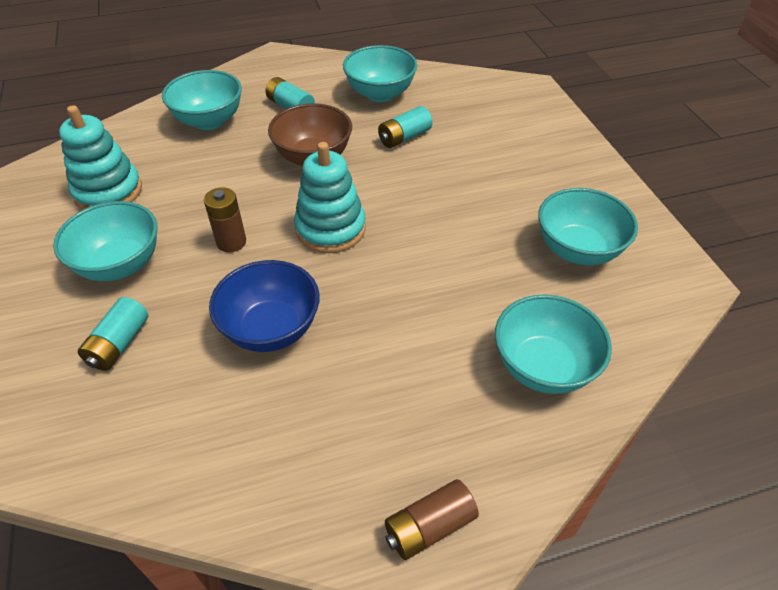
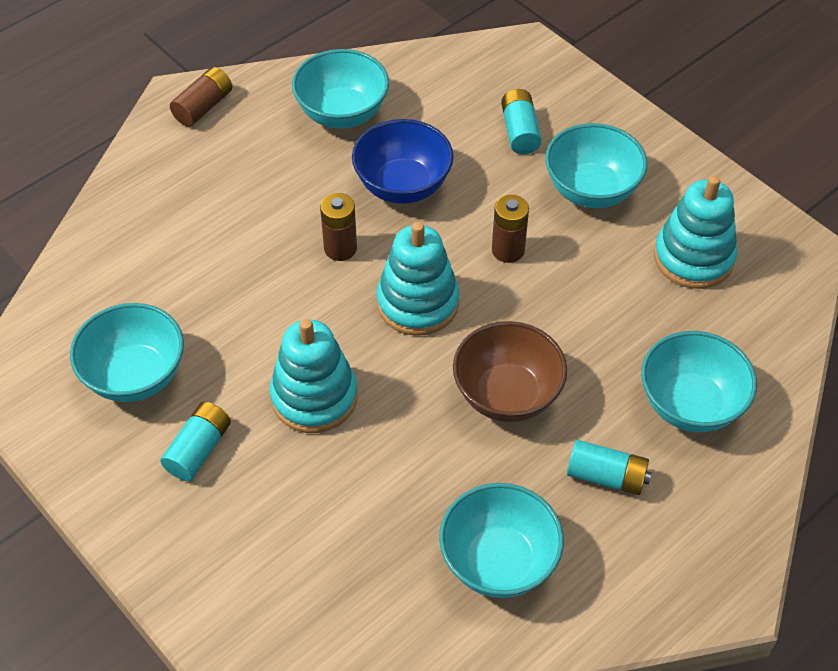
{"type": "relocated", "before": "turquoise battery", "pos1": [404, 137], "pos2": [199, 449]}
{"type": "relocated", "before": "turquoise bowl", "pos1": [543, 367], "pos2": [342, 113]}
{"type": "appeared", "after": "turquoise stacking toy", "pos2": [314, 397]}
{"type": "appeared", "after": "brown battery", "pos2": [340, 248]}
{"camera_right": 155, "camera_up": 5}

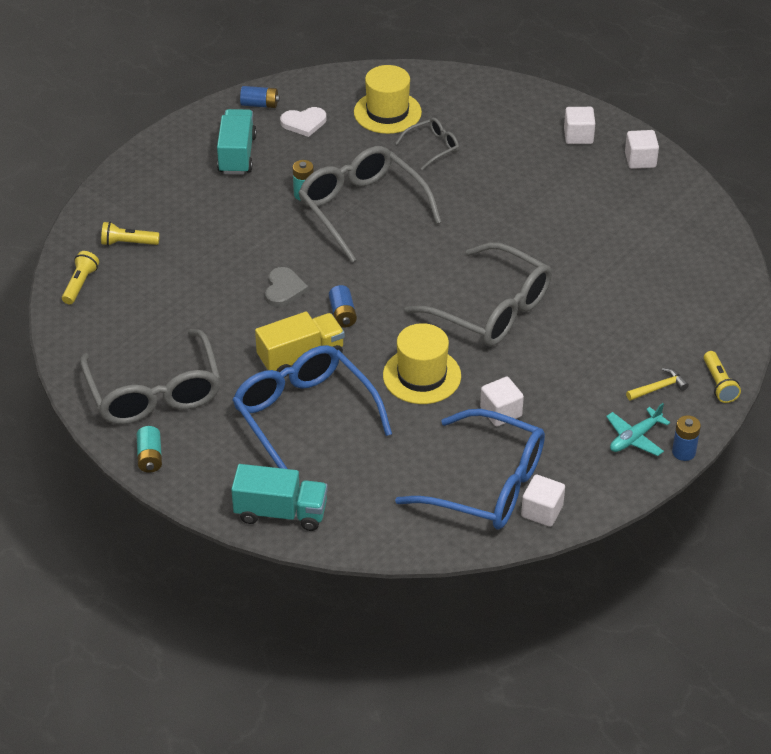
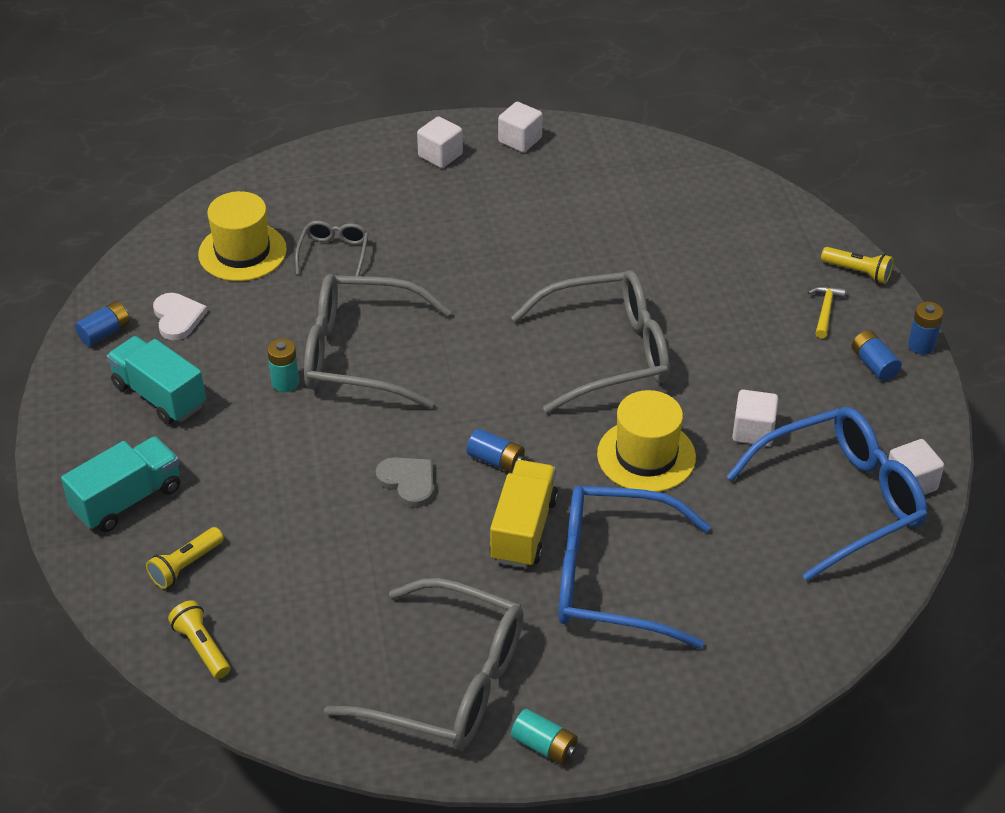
{"type": "relocated", "before": "turquoise truck", "pos1": [281, 512], "pos2": [127, 500]}
{"type": "spun", "before": "white heart", "pos1": [304, 123], "pos2": [178, 318], "turn": -45}
{"type": "exchanged", "before": "turquoise plane", "after": "blue battery", "pos1": [634, 438], "pos2": [873, 364]}
{"camera_right": -50, "camera_up": 0}

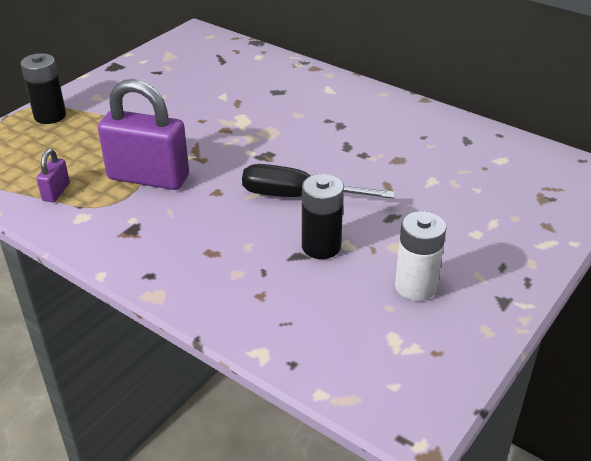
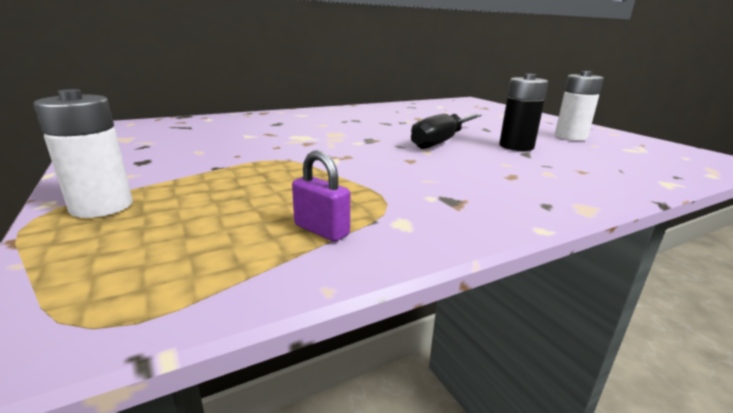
{"type": "colour", "before": "black battery", "after": "white battery", "pos1": [50, 116], "pos2": [102, 206]}
{"type": "missing", "before": "purple padlock", "pos1": [148, 178]}
{"camera_right": -65, "camera_up": -15}

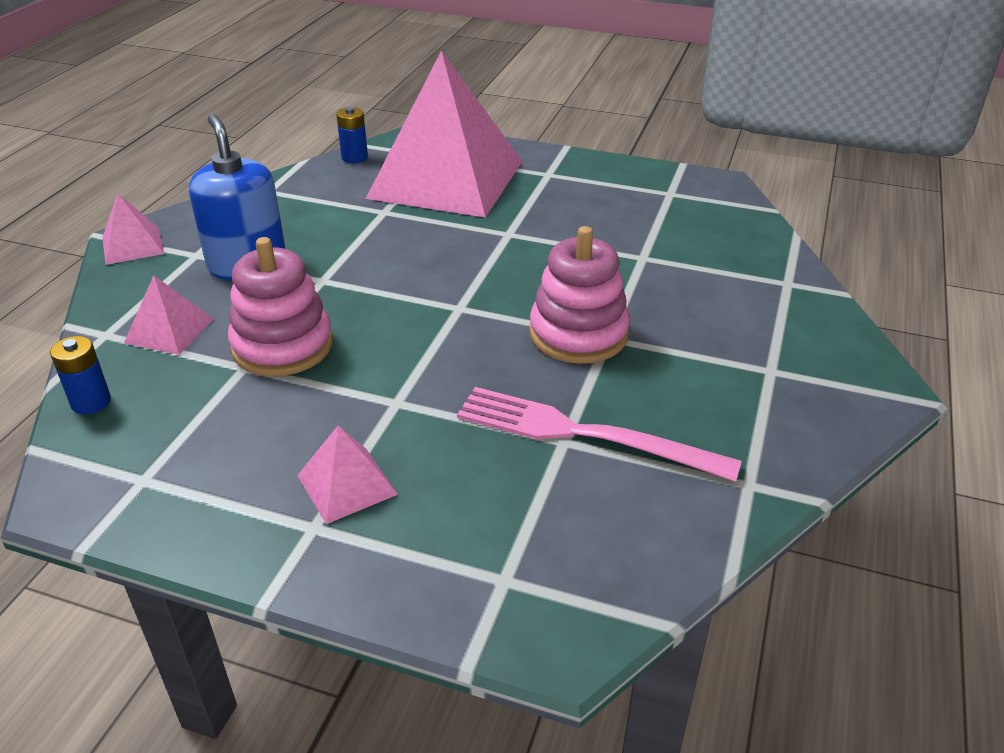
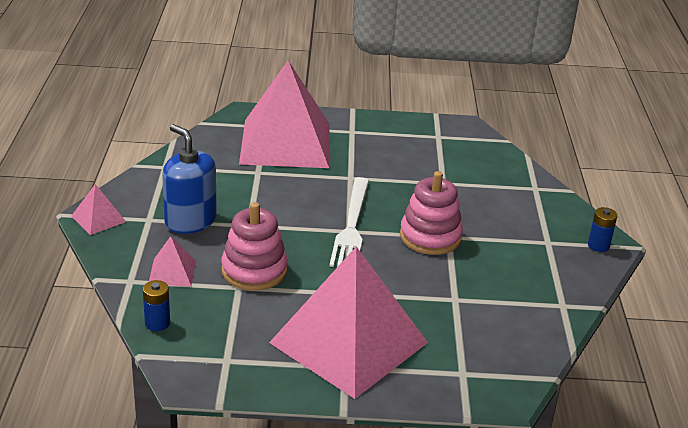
{"type": "size", "before": "pink pyramid", "pos1": [347, 484], "pos2": [348, 342], "scale": 2.49}
{"type": "relocated", "before": "blue battery", "pos1": [354, 157], "pos2": [598, 246]}
{"type": "missing", "before": "pink fork", "pos1": [584, 434]}
{"type": "appeared", "after": "white fork", "pos2": [351, 226]}
{"camera_right": -20, "camera_up": -5}

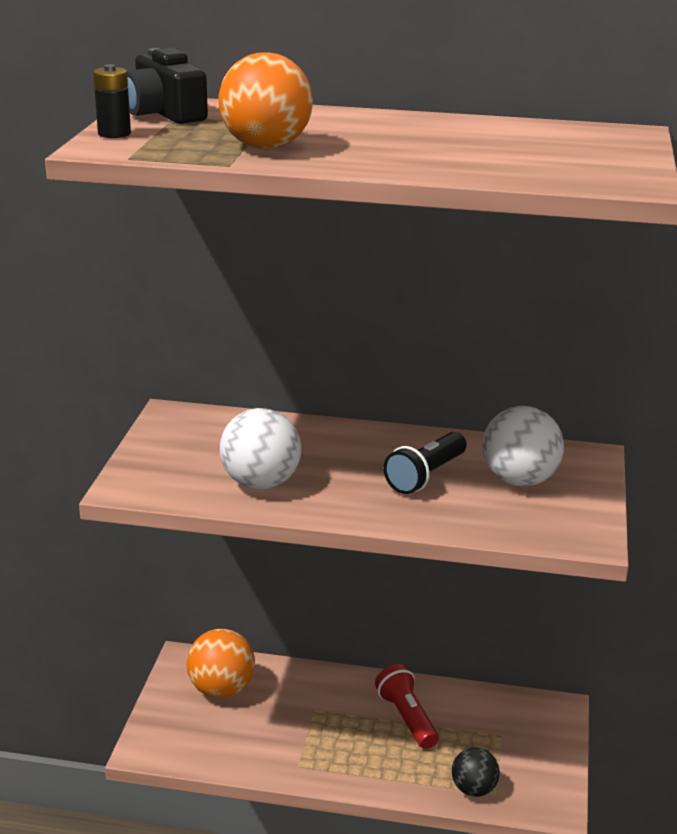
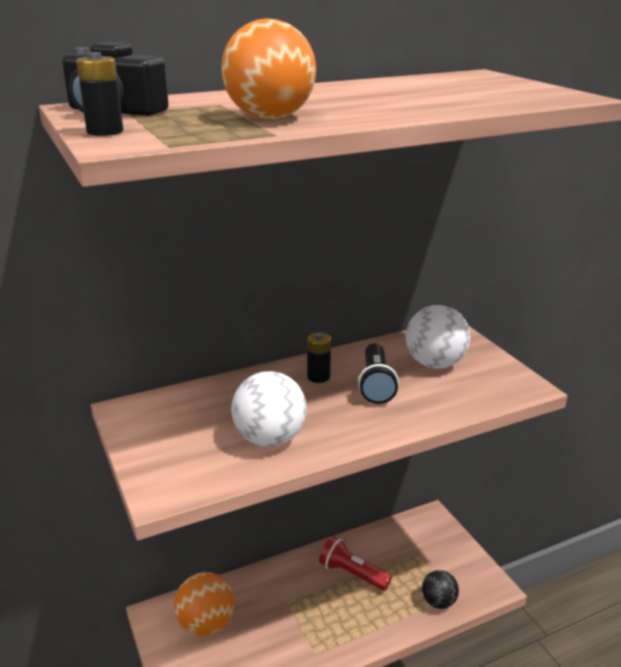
{"type": "appeared", "after": "black battery", "pos2": [318, 377]}
{"camera_right": -35, "camera_up": 0}

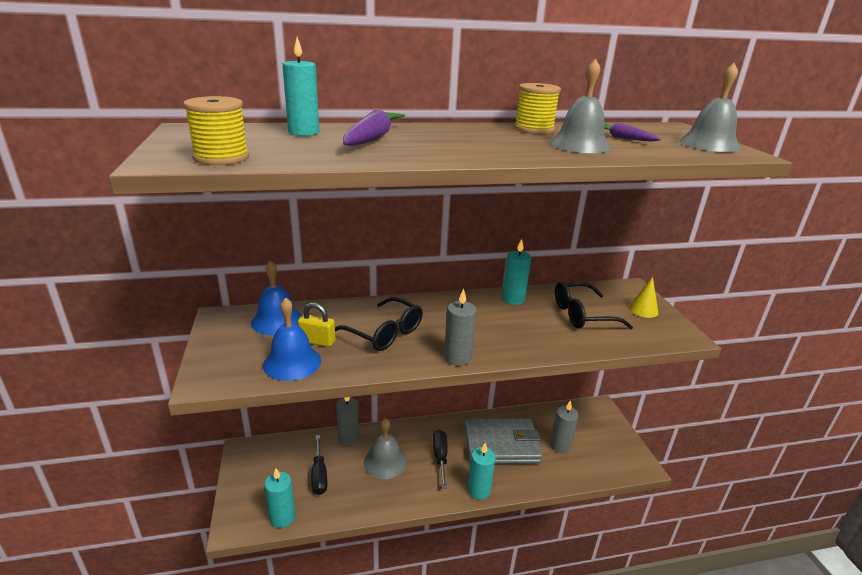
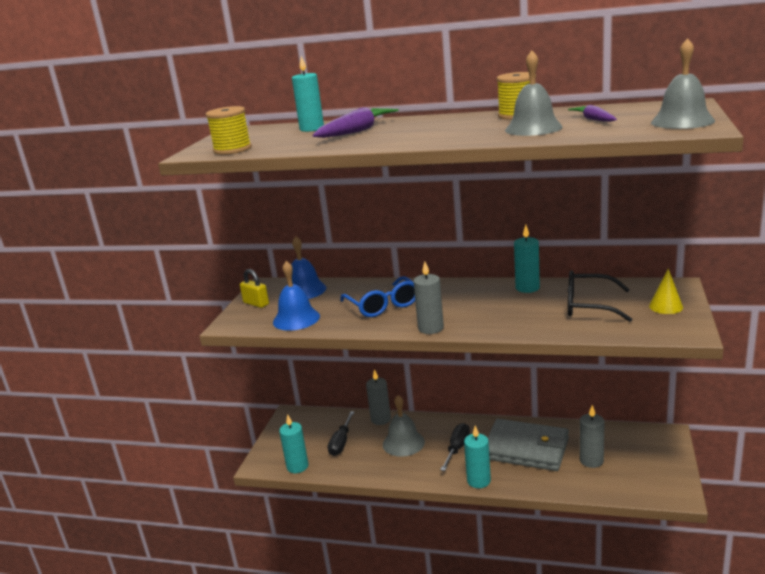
{"type": "relocated", "before": "yellow padlock", "pos1": [317, 341], "pos2": [256, 303]}
{"type": "colour", "before": "black glasses", "after": "blue glasses", "pos1": [385, 333], "pos2": [383, 305]}
{"camera_right": 30, "camera_up": -5}

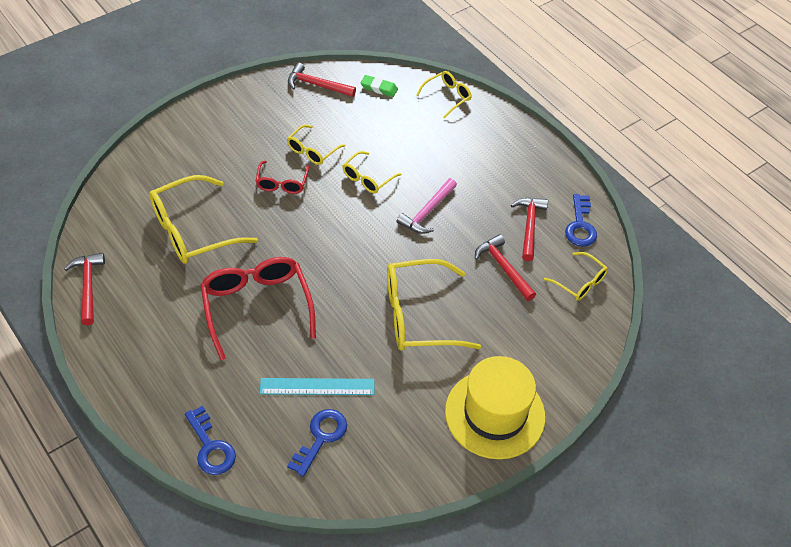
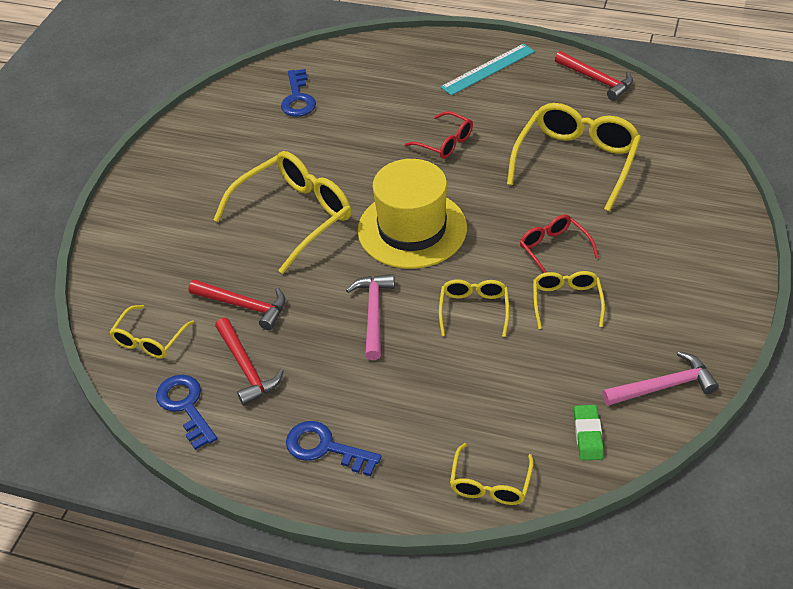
{"type": "relocated", "before": "blue key", "pos1": [211, 447], "pos2": [325, 447]}
{"type": "size", "before": "red glasses", "pos1": [257, 307], "pos2": [444, 142], "scale": 0.53}
{"type": "relocated", "before": "turquoise ruler", "pos1": [317, 386], "pos2": [488, 69]}
{"type": "colour", "before": "red hammer", "after": "pink hammer", "pos1": [317, 85], "pos2": [663, 386]}
{"type": "spun", "before": "green eraser", "pos1": [379, 88], "pos2": [588, 435], "turn": -75}
{"type": "relocated", "before": "yellow hat", "pos1": [495, 414], "pos2": [412, 229]}
{"type": "spun", "before": "yellow glasses", "pos1": [579, 282], "pos2": [150, 340], "turn": -75}
{"camera_right": 150, "camera_up": -5}

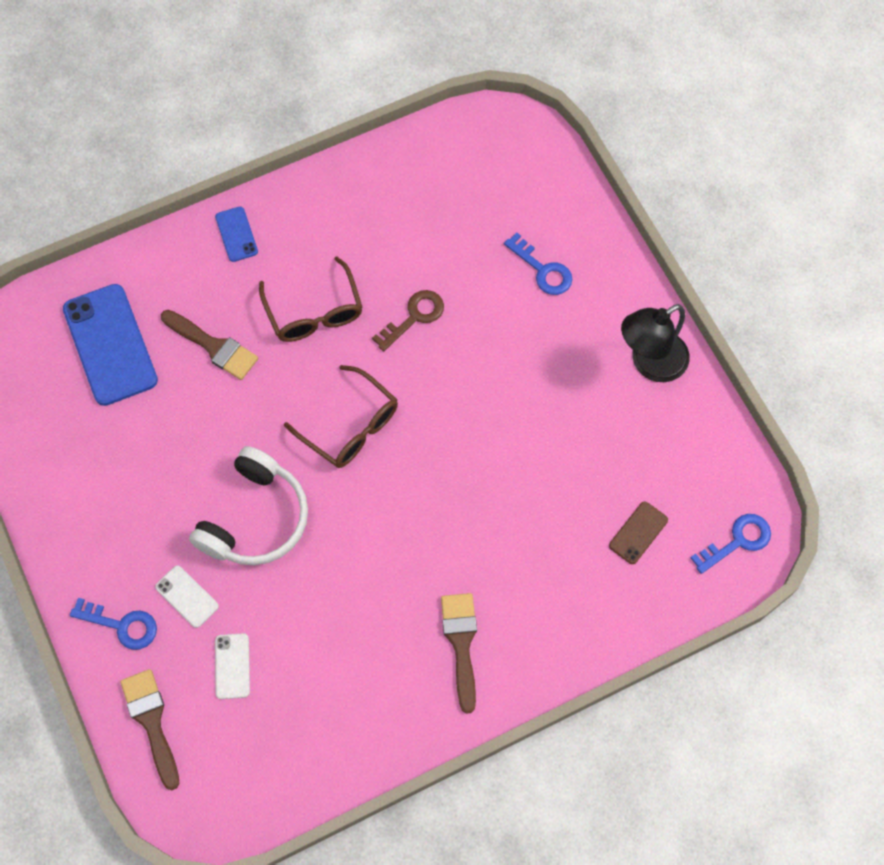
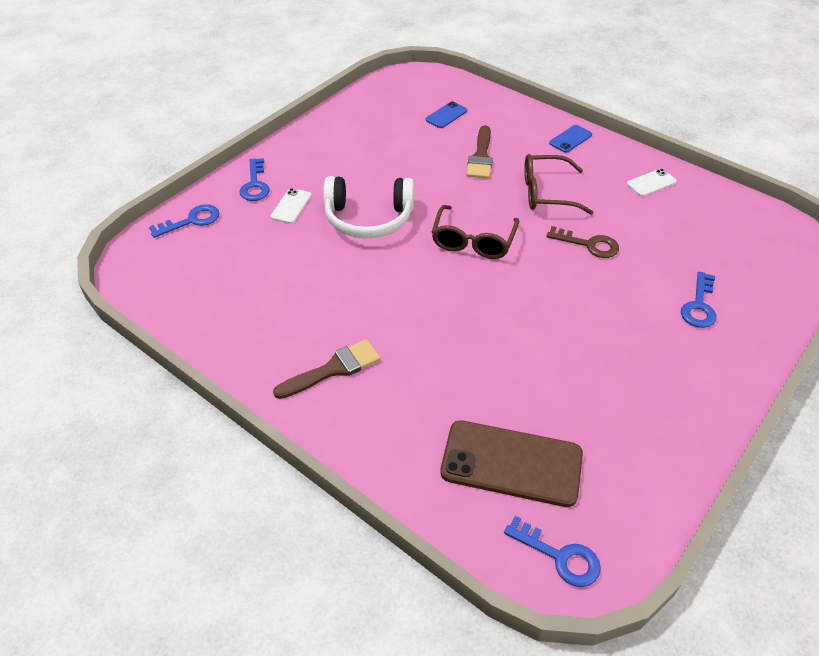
{"type": "size", "before": "blue phone", "pos1": [110, 345], "pos2": [446, 115], "scale": 0.48}
{"type": "exchanged", "before": "brown brush", "after": "blue key", "pos1": [151, 722], "pos2": [191, 221]}
{"type": "relocated", "before": "white phone", "pos1": [232, 666], "pos2": [651, 183]}
{"type": "spun", "before": "brown glasses", "pos1": [314, 312], "pos2": [546, 193], "turn": 45}
{"type": "size", "before": "brown phone", "pos1": [638, 533], "pos2": [511, 463], "scale": 2.07}
{"type": "missing", "before": "black lamp", "pos1": [650, 363]}
{"camera_right": 65, "camera_up": -20}

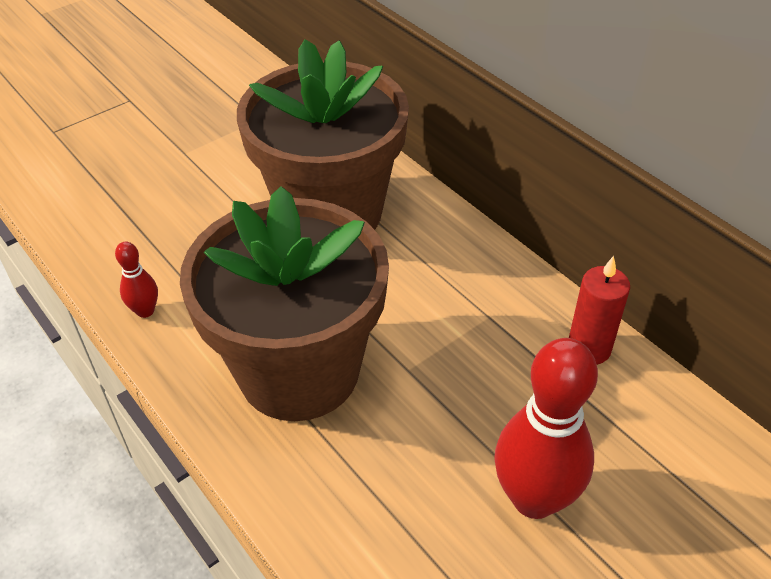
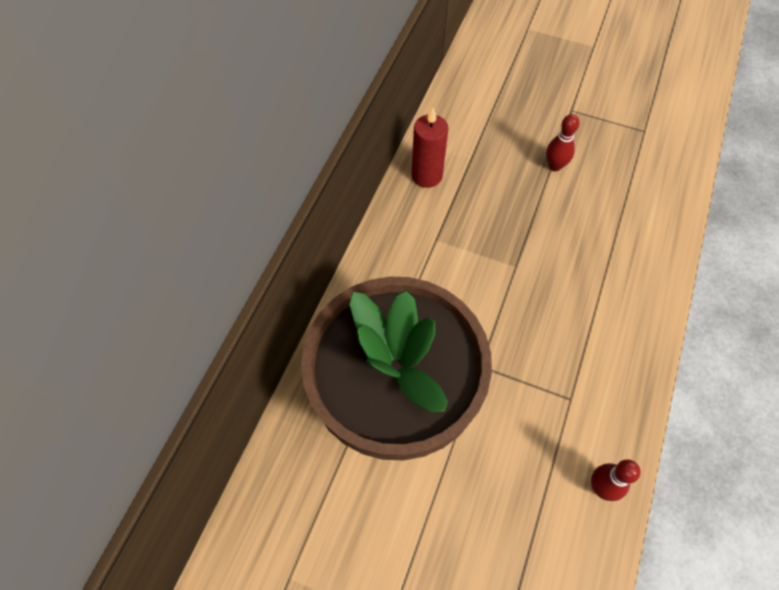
{"type": "missing", "before": "brown flower pot", "pos1": [299, 371]}
{"type": "size", "before": "red bowling pin", "pos1": [534, 498], "pos2": [554, 166], "scale": 0.47}
{"camera_right": -120, "camera_up": 15}

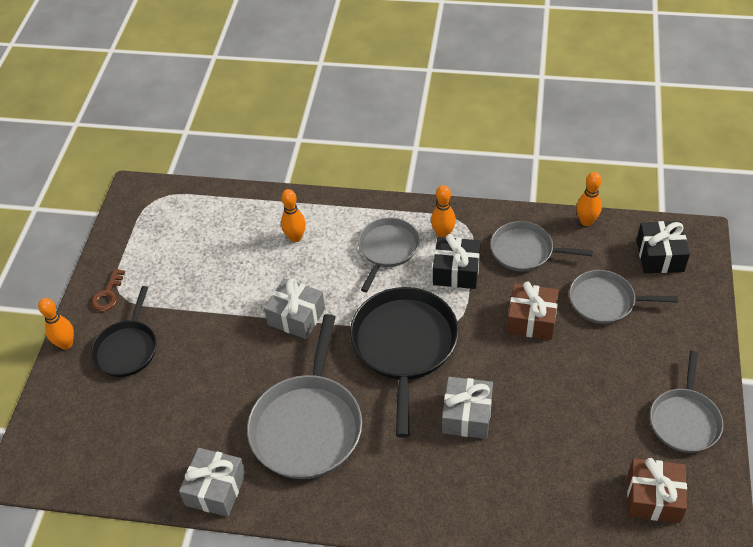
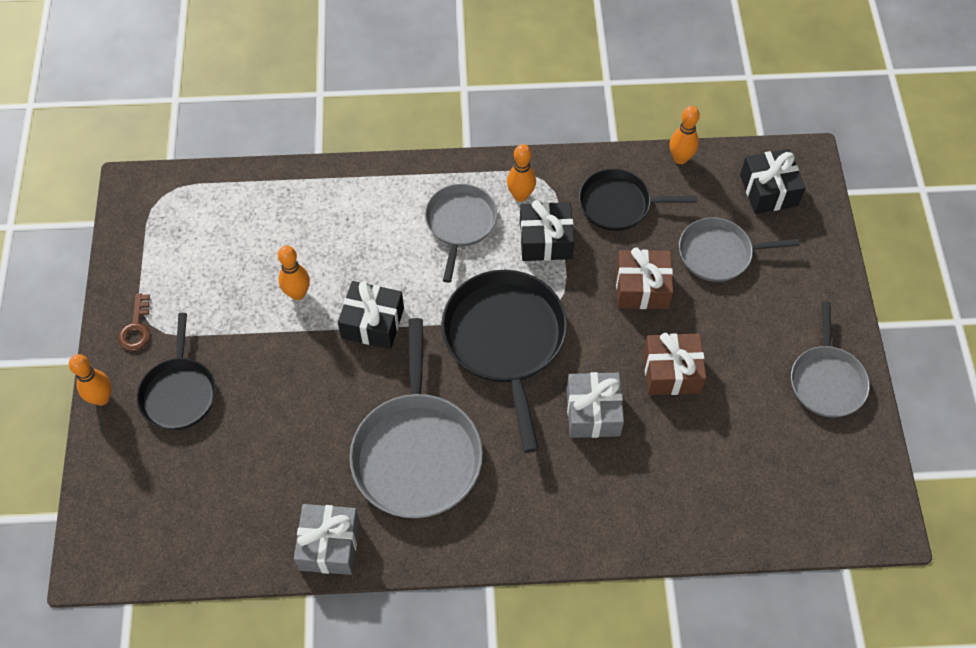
{"type": "colour", "before": "grey gift", "after": "black gift", "pos1": [296, 317], "pos2": [372, 323]}
{"type": "relocated", "before": "orange bowling pin", "pos1": [295, 237], "pos2": [297, 293]}
{"type": "colour", "before": "grey pan", "after": "black pan", "pos1": [525, 251], "pos2": [619, 204]}
{"type": "relocated", "before": "brown gift", "pos1": [653, 497], "pos2": [671, 372]}
{"camera_right": -15, "camera_up": 10}

